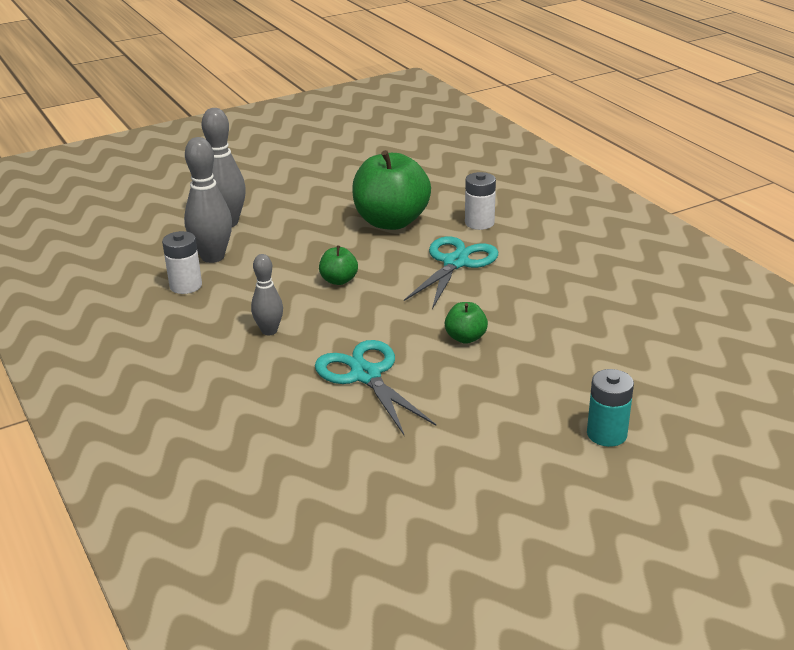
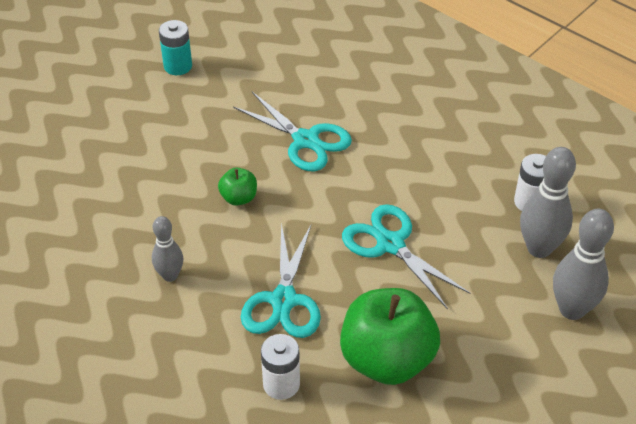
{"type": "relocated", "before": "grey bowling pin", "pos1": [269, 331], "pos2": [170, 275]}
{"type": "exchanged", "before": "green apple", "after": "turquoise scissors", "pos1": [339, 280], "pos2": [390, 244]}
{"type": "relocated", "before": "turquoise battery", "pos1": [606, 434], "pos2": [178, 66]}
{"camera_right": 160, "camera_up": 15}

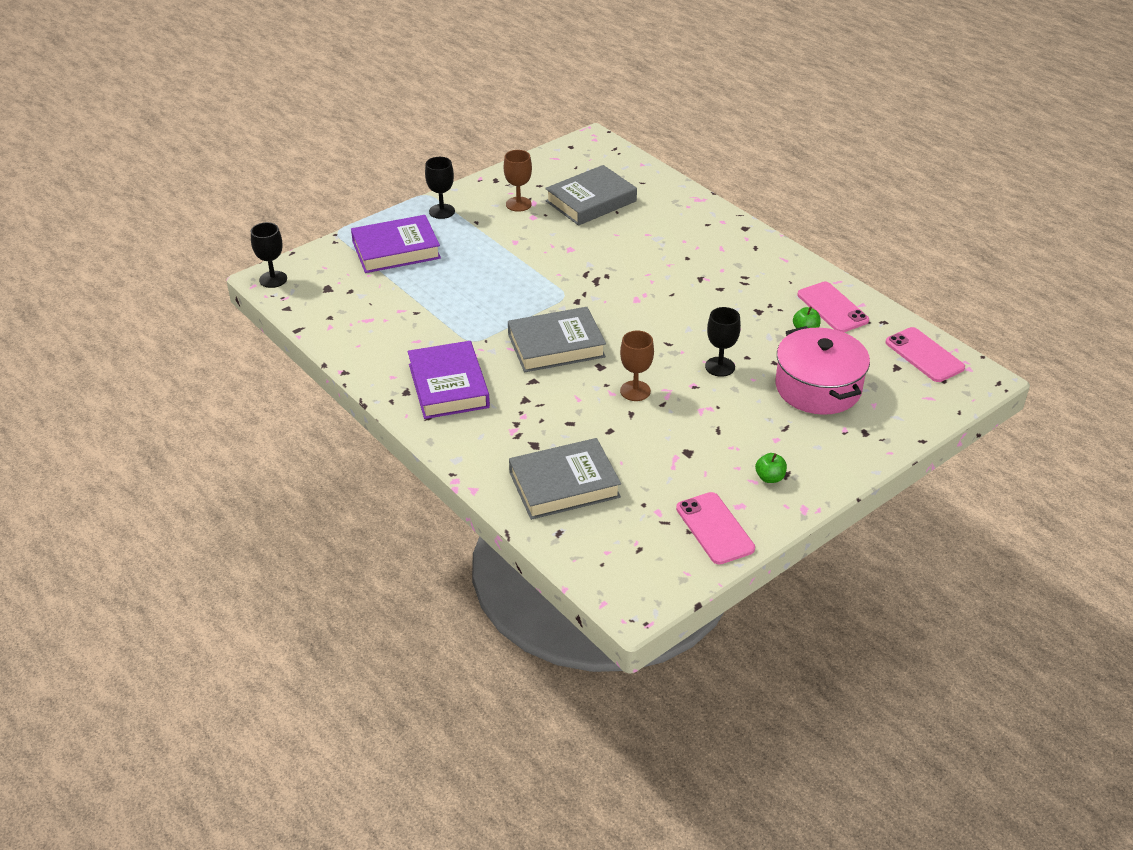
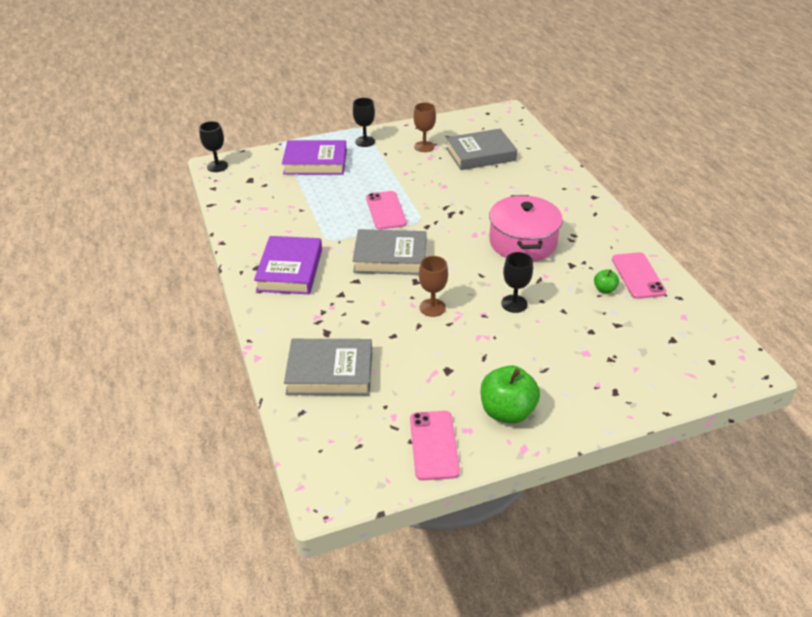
{"type": "size", "before": "green apple", "pos1": [769, 478], "pos2": [507, 411], "scale": 2.03}
{"type": "relocated", "before": "pink pot", "pos1": [818, 387], "pos2": [522, 242]}
{"type": "relocated", "before": "pink phone", "pos1": [924, 355], "pos2": [386, 210]}
{"camera_right": 20, "camera_up": 0}

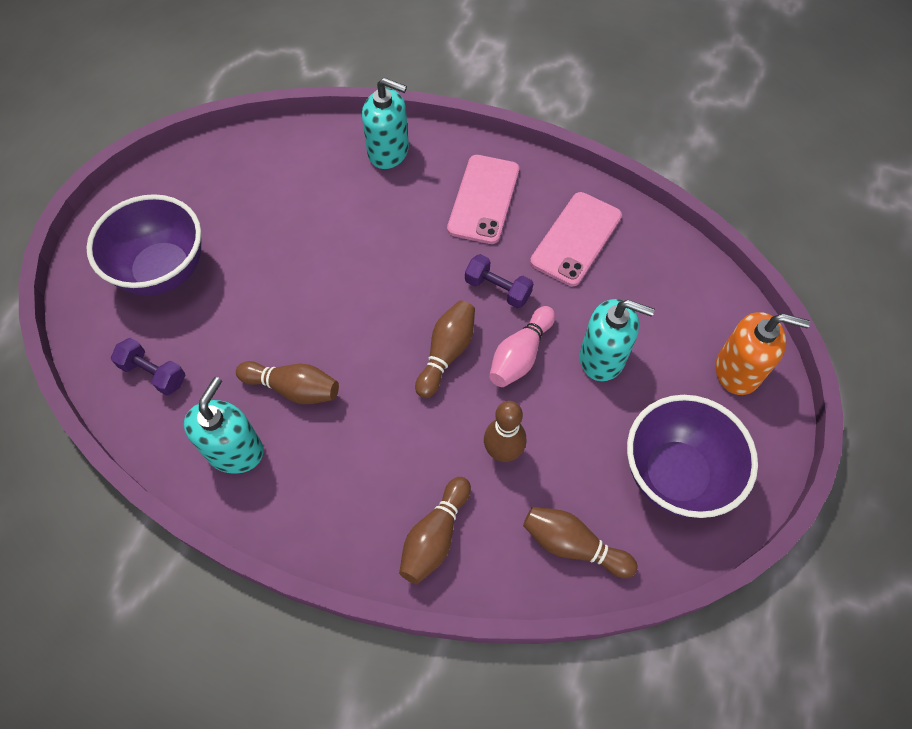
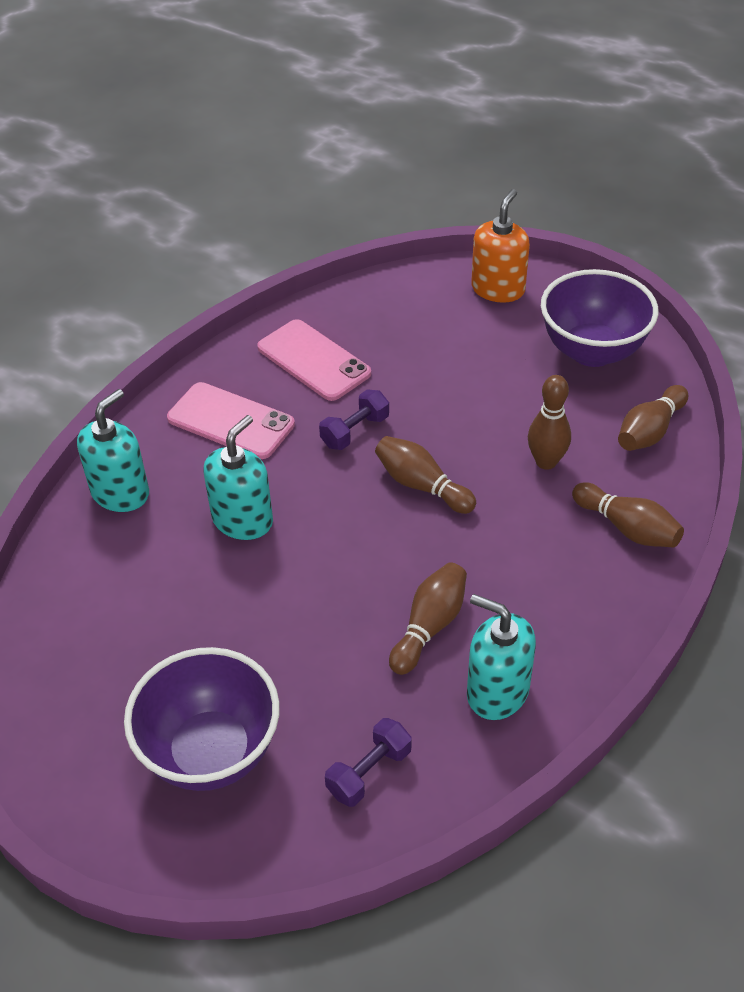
{"type": "missing", "before": "pink bowling pin", "pos1": [520, 355]}
{"type": "relocated", "before": "turquoise soap dispenser", "pos1": [602, 357], "pos2": [243, 520]}
{"camera_right": -75, "camera_up": -15}

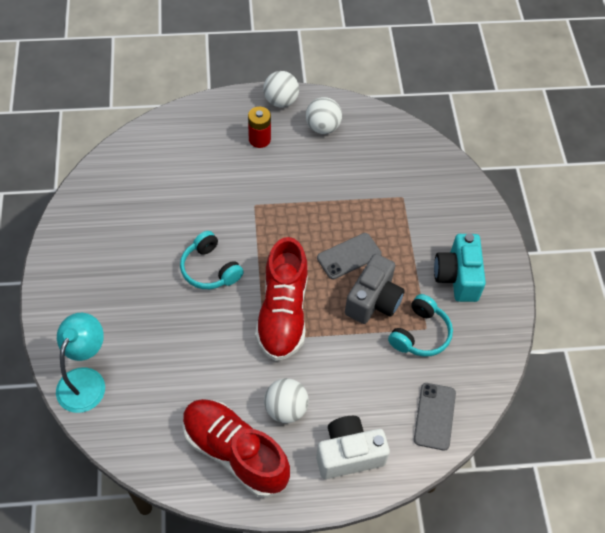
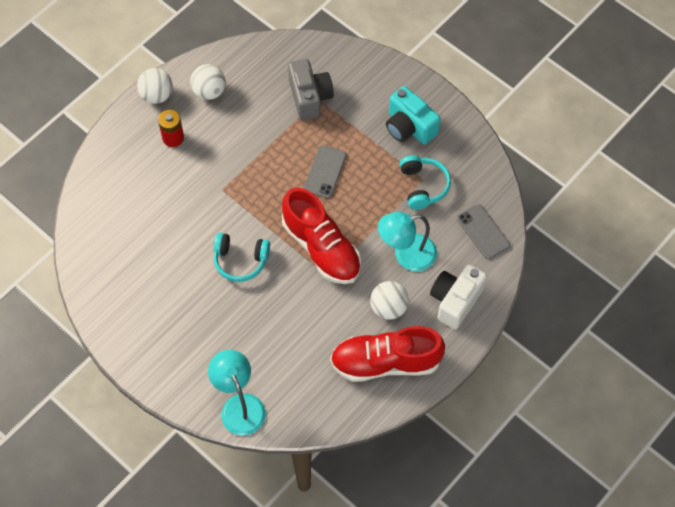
{"type": "relocated", "before": "grey camera", "pos1": [373, 300], "pos2": [310, 97]}
{"type": "appeared", "after": "turquoise lamp", "pos2": [406, 255]}
{"camera_right": -40, "camera_up": 5}

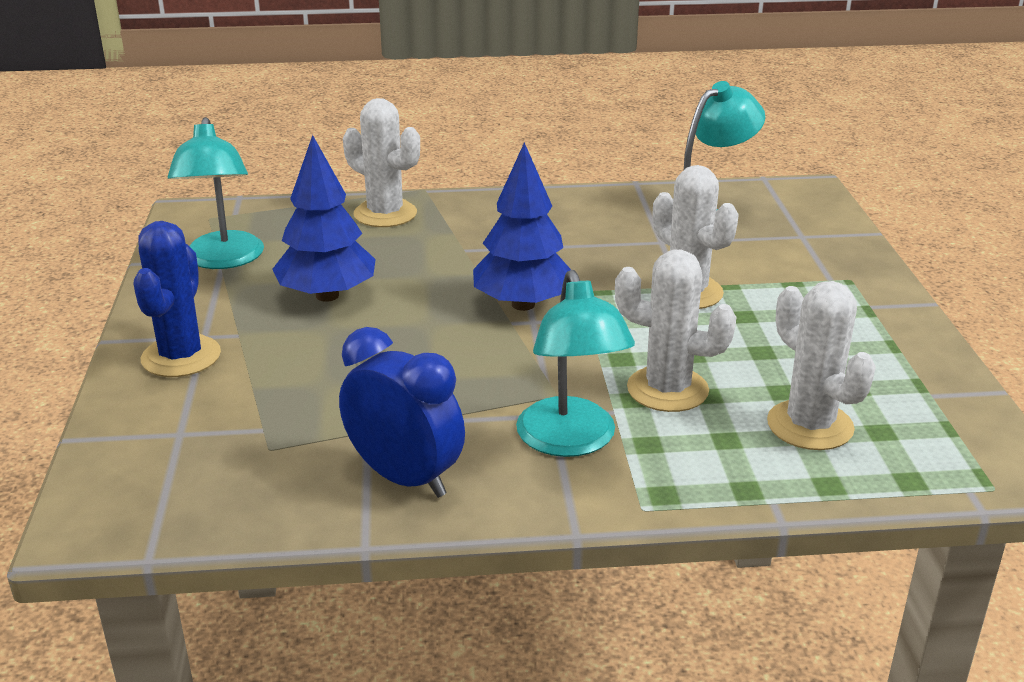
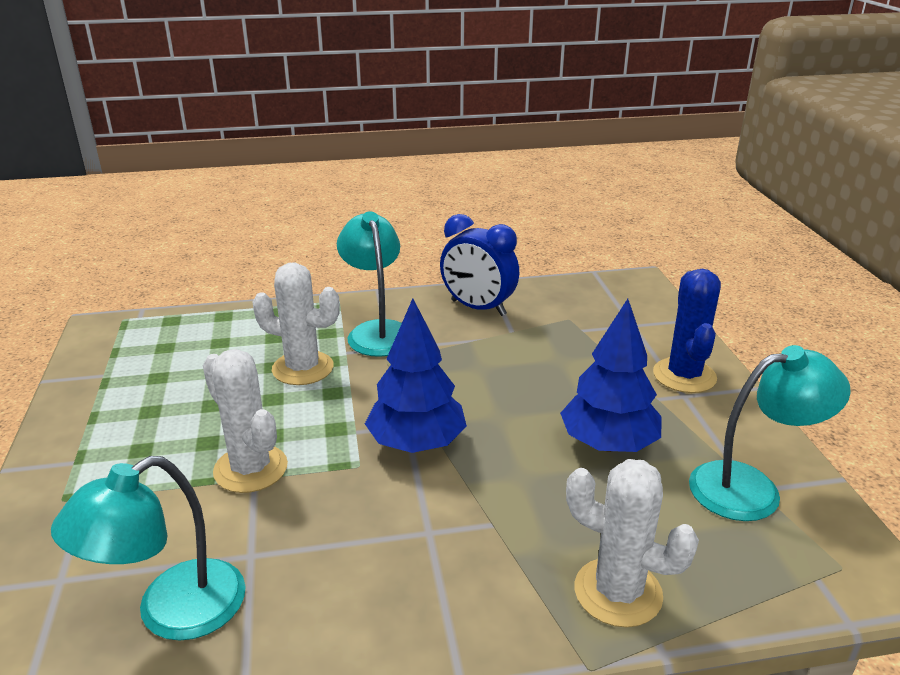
{"type": "spun", "before": "turquoise lamp", "pos1": [223, 260], "pos2": [751, 488], "turn": 90}
{"type": "missing", "before": "white cactus", "pos1": [810, 425]}
{"camera_right": 175, "camera_up": 0}

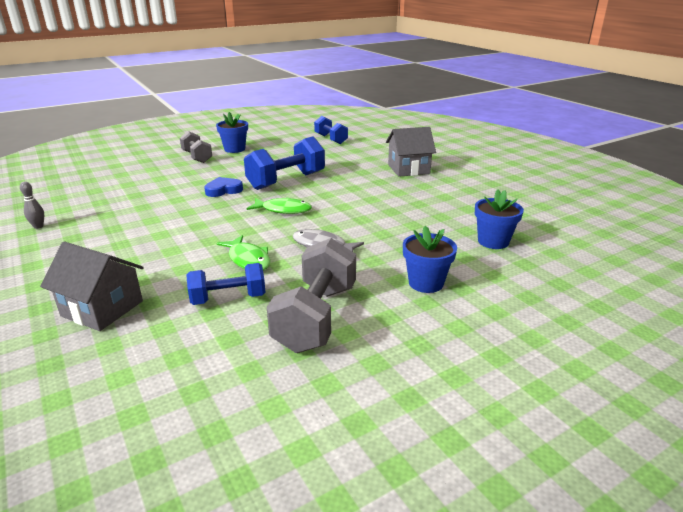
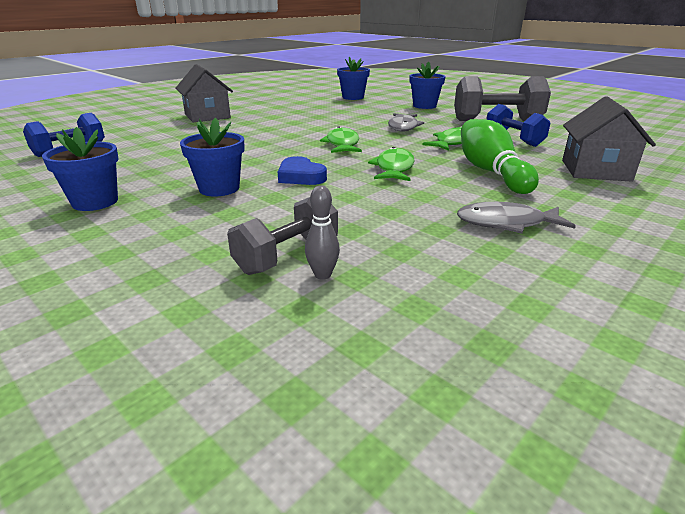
{"type": "relocated", "before": "grey bowling pin", "pos1": [38, 226], "pos2": [322, 275]}
{"type": "relocated", "before": "grey dumbbell", "pos1": [197, 157], "pos2": [287, 256]}
{"type": "missing", "before": "blue dumbbell", "pos1": [286, 181]}
{"type": "appeared", "after": "blue flower pot", "pos2": [219, 188]}
{"type": "appeared", "after": "green fish", "pos2": [394, 168]}
{"type": "appeared", "after": "grey fish", "pos2": [506, 223]}
{"type": "appeared", "after": "green bowling pin", "pos2": [490, 172]}
{"camera_right": -105, "camera_up": 0}

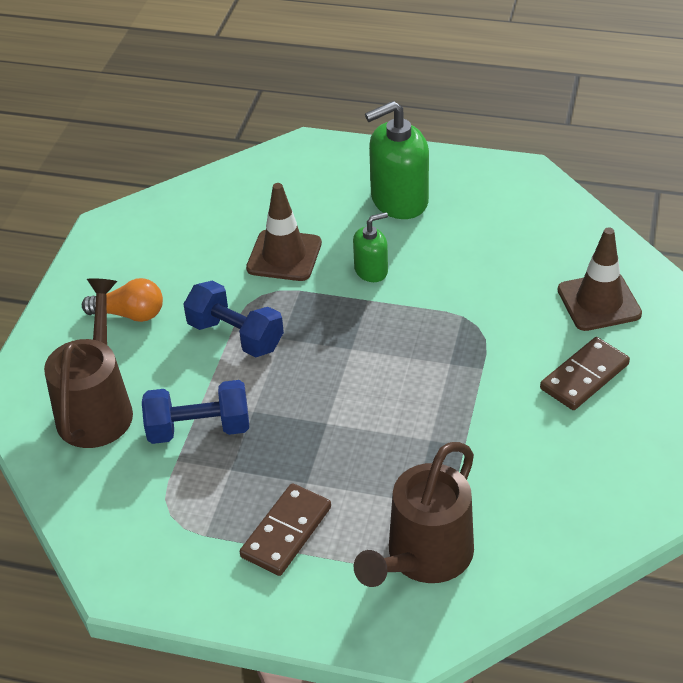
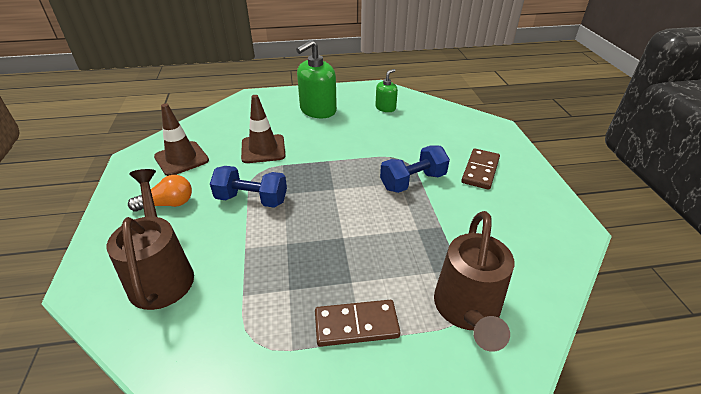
{"type": "relocated", "before": "blue dumbbell", "pos1": [199, 429], "pos2": [413, 181]}
{"type": "spun", "before": "brown domino", "pos1": [286, 532], "pos2": [356, 325], "turn": 75}
{"type": "relocated", "before": "green soap dispenser", "pos1": [371, 270], "pos2": [385, 108]}
{"type": "relocated", "before": "brown traffic cone", "pos1": [599, 302], "pos2": [181, 159]}
{"camera_right": -25, "camera_up": -5}

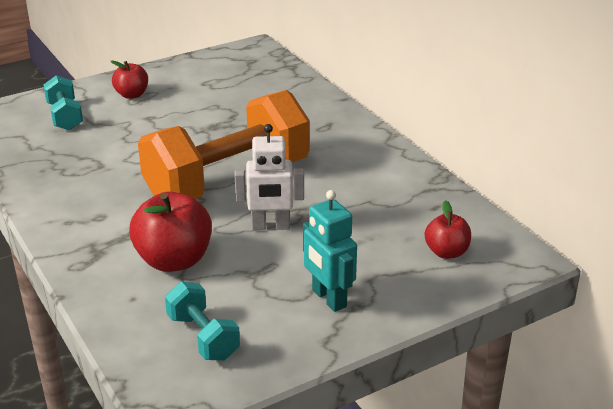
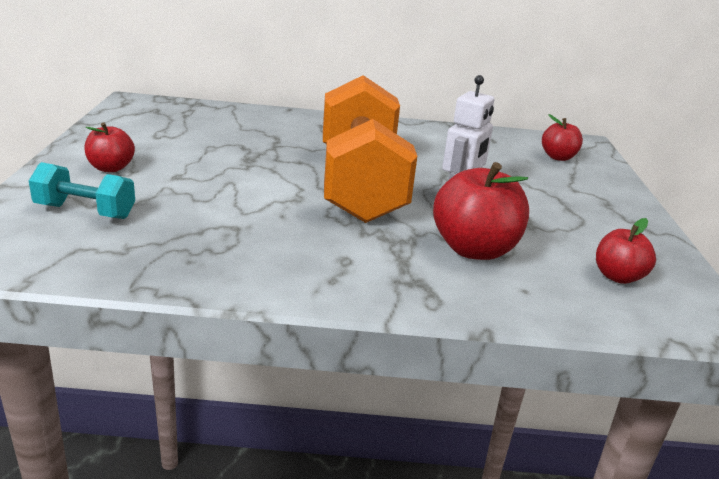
{"type": "exchanged", "before": "turquoise dumbbell", "after": "red apple", "pos1": [203, 337], "pos2": [618, 276]}
{"type": "missing", "before": "turquoise robot", "pos1": [328, 298]}
{"camera_right": -60, "camera_up": -5}

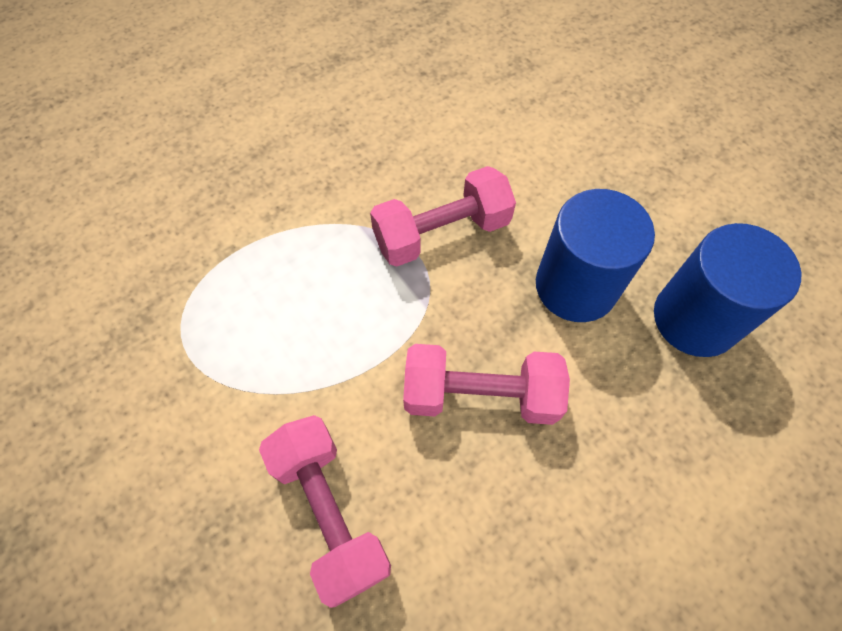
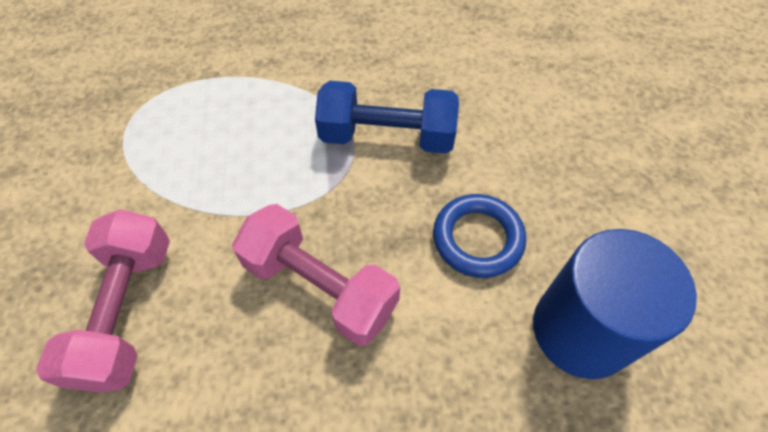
{"type": "colour", "before": "pink dumbbell", "after": "blue dumbbell", "pos1": [441, 233], "pos2": [387, 136]}
{"type": "exchanged", "before": "blue cylinder", "after": "blue ring", "pos1": [576, 286], "pos2": [477, 239]}
{"camera_right": 30, "camera_up": -5}

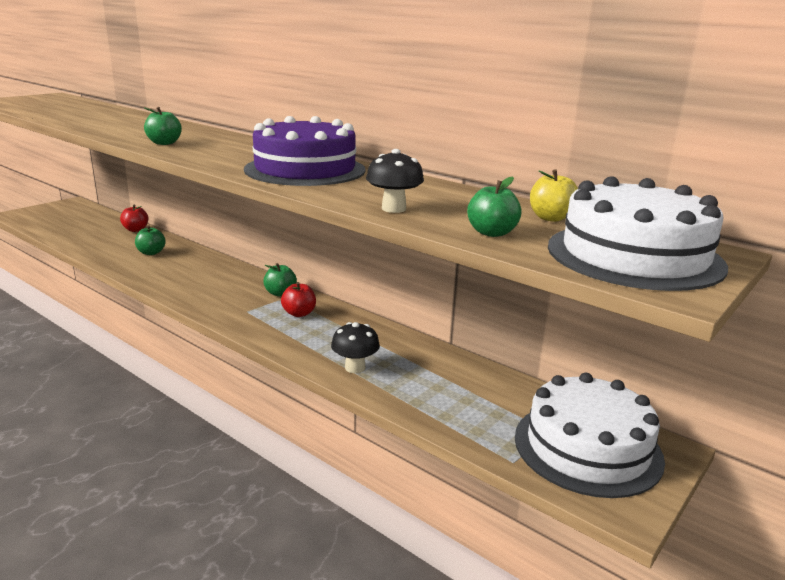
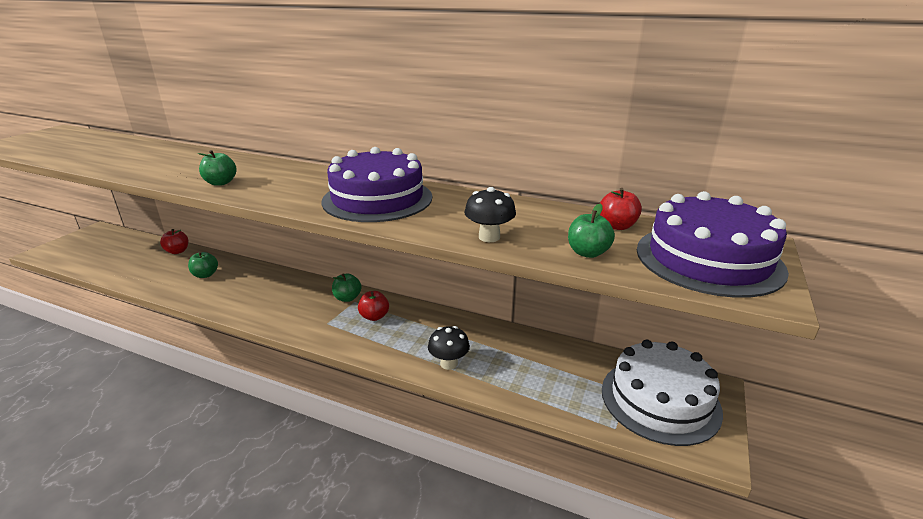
{"type": "colour", "before": "yellow apple", "after": "red apple", "pos1": [551, 218], "pos2": [617, 226]}
{"type": "colour", "before": "white cake", "after": "purple cake", "pos1": [634, 255], "pos2": [708, 259]}
{"camera_right": -15, "camera_up": 5}

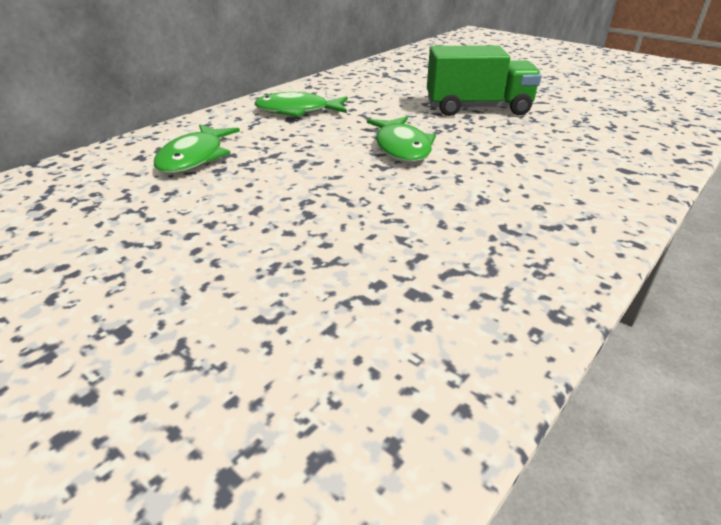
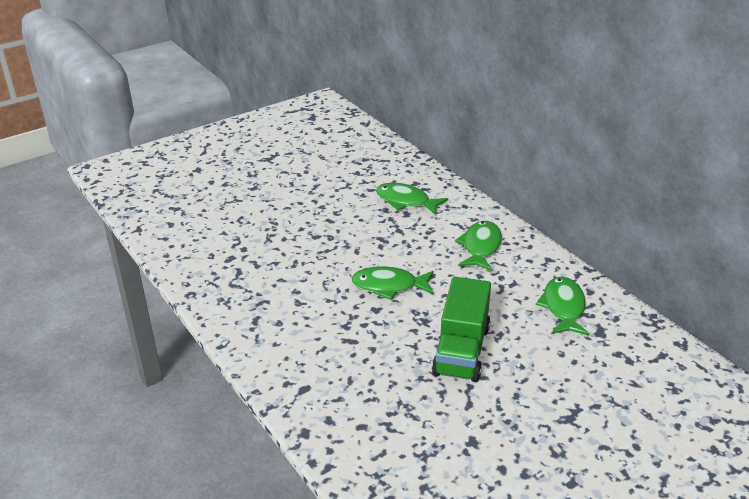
{"type": "appeared", "after": "green fish", "pos2": [563, 307]}
{"camera_right": 105, "camera_up": 0}

